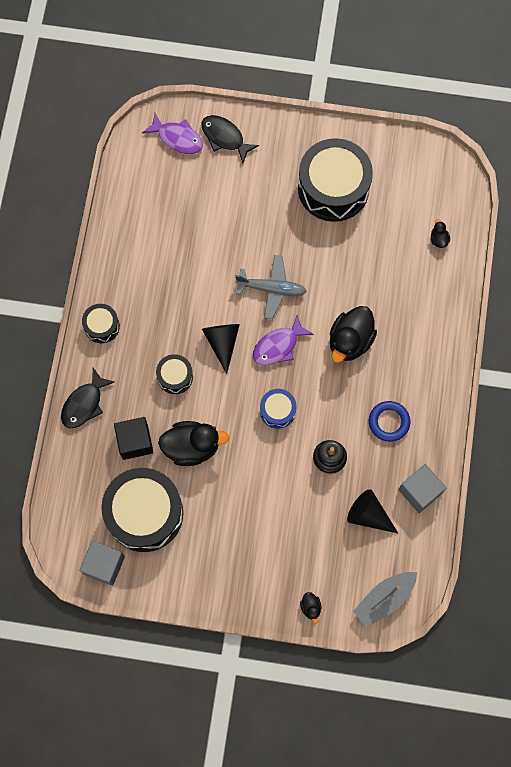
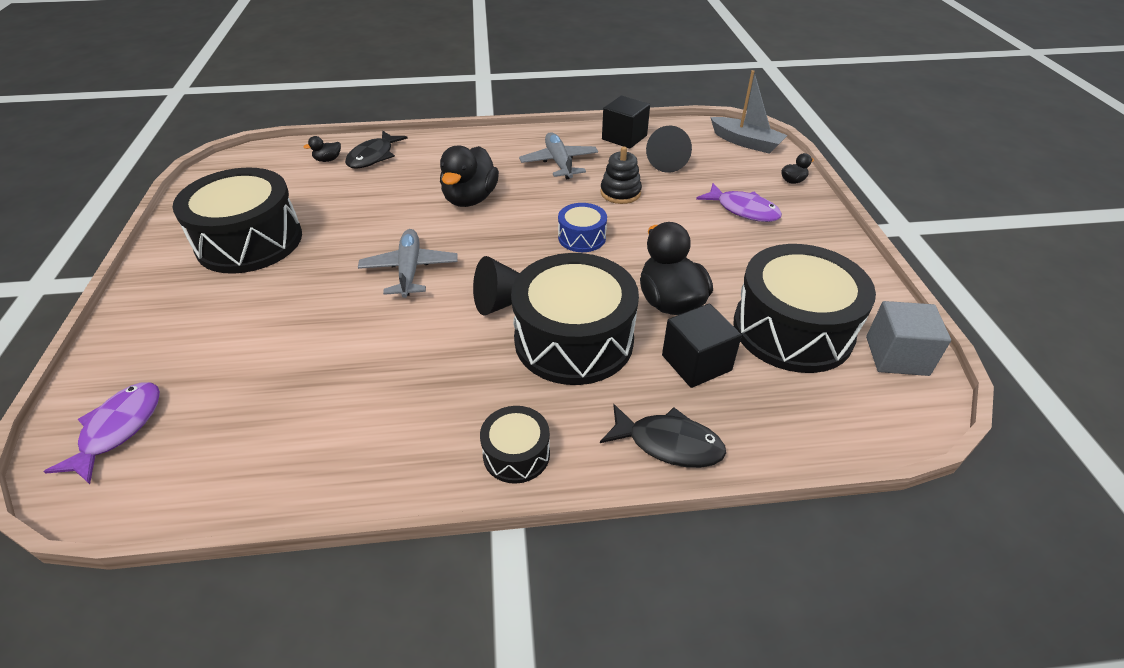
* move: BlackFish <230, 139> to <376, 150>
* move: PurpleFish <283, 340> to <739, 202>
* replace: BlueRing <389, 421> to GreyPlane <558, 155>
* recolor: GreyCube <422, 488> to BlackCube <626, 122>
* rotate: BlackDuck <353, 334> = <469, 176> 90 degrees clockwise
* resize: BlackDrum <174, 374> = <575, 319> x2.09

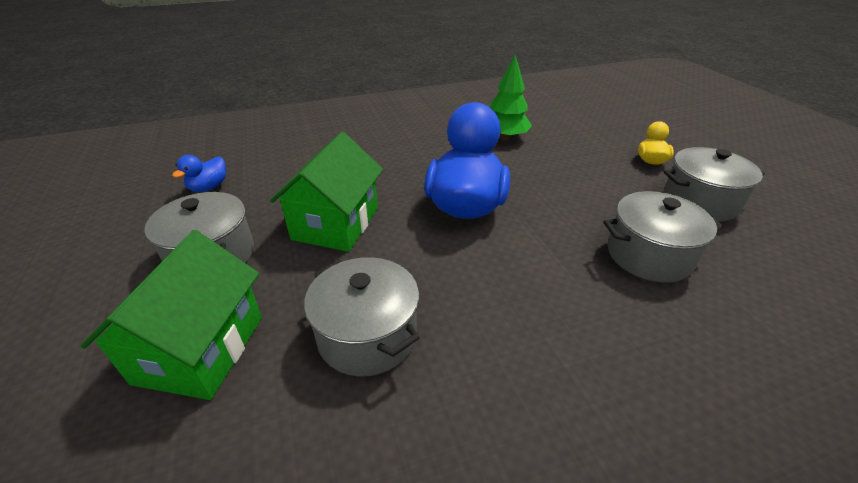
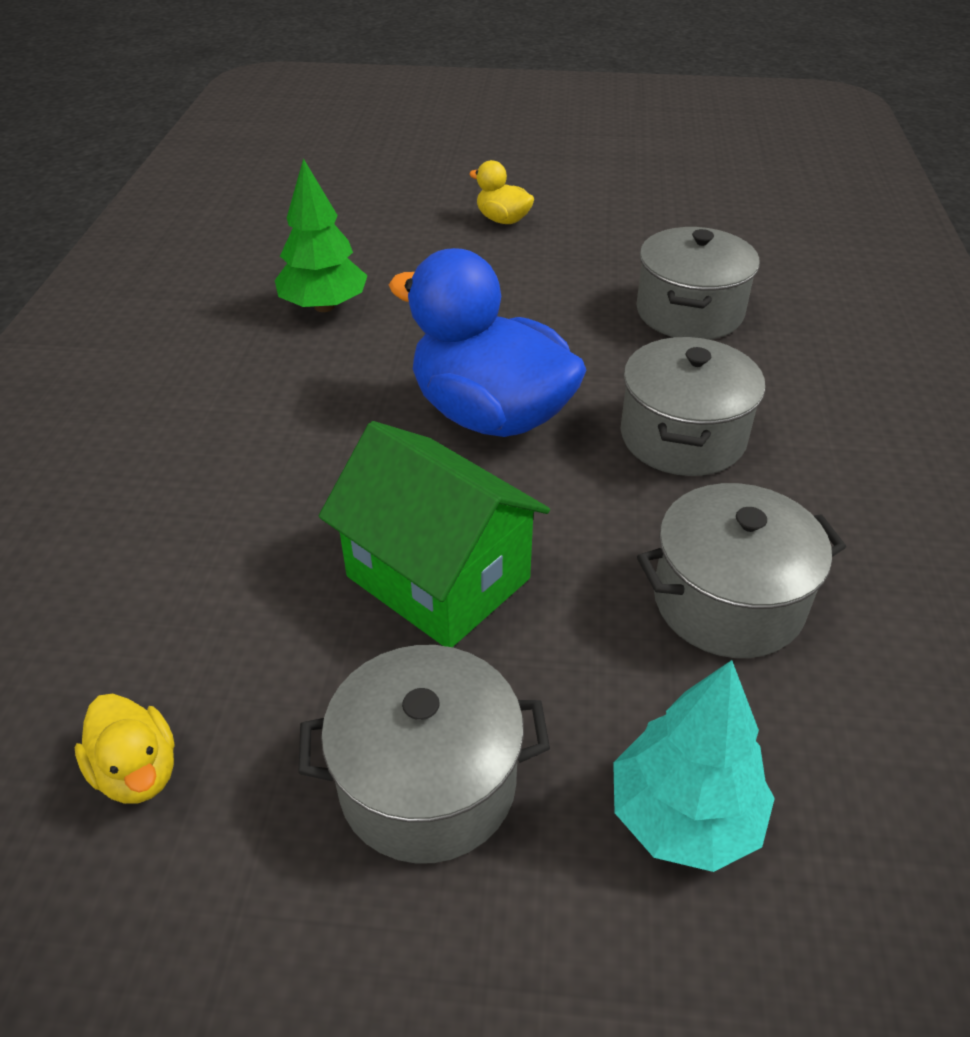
* move: GreyPot <714, 184> to <693, 406>
* replace: GreenHouse <171, 315> to TurquoiseTree <694, 766>
* recolor: BlueDuck <199, 173> to YellowDuck <125, 749>

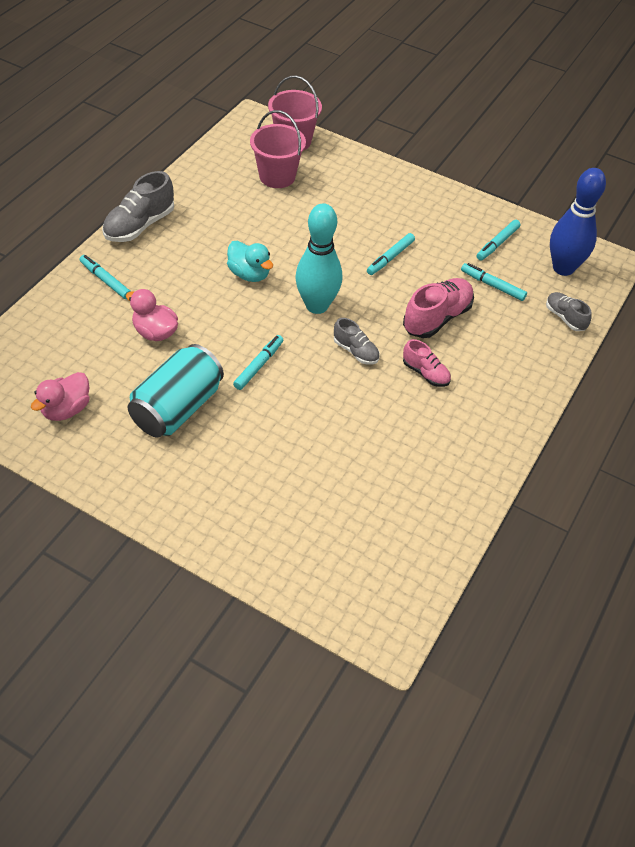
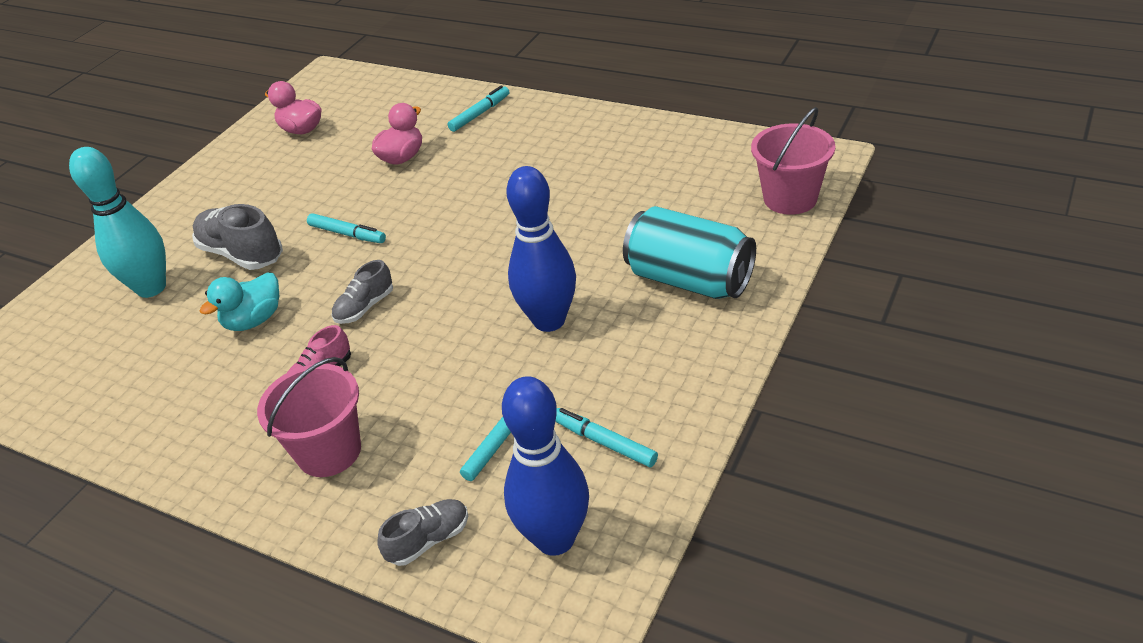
* delete: PinkShoe <438, 308>
* move: GreyShoe <138, 206> to <237, 237>
* move: TurquoiseCan <175, 390> to <689, 252>
* move: TurquoiseDuck <250, 261> to <239, 302>
* move: PinkBucket <278, 149> to <309, 417>
* move: TurquoiseBowlingPin <318, 258> to <117, 222>
* replace: TurquoiseMarker <391, 254> to BlueBowlingPin <541, 249>

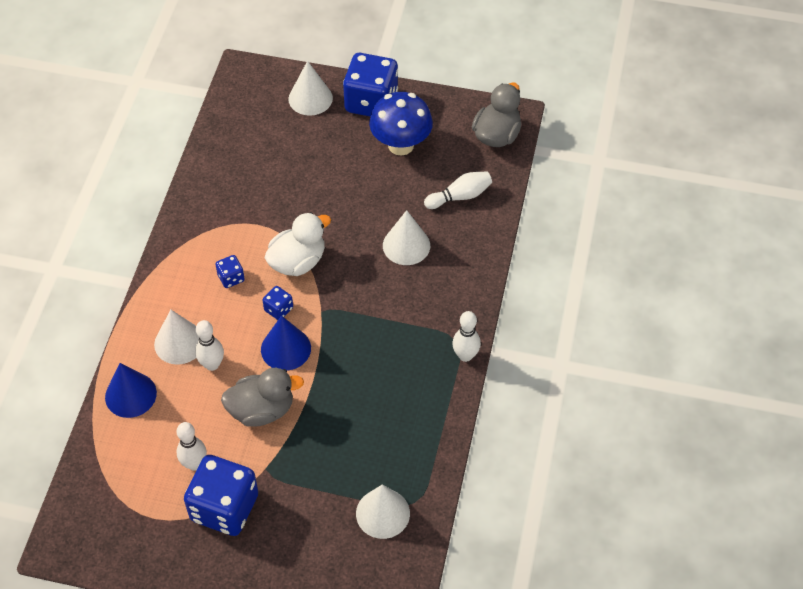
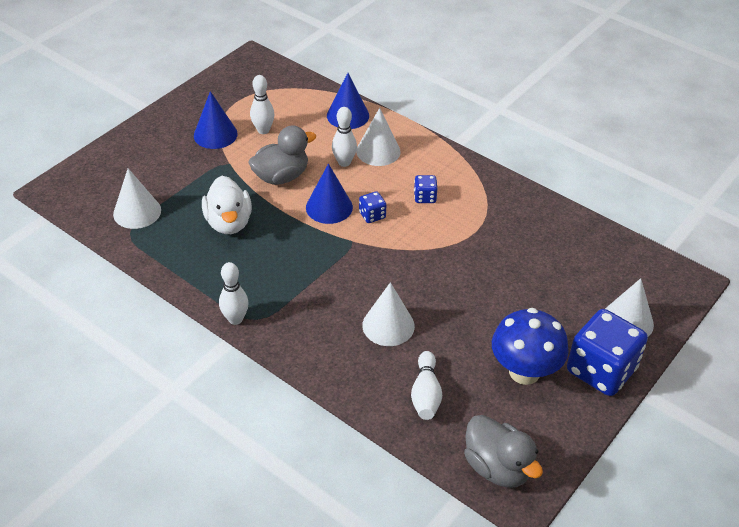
* move: WhiteDuck <298, 244> to <227, 205>
* replace: BlueDice <221, 495> to BlueCone <216, 120>
* rotate: GreyDuck <262, 397> = <282, 155> 135 degrees counterclockwise

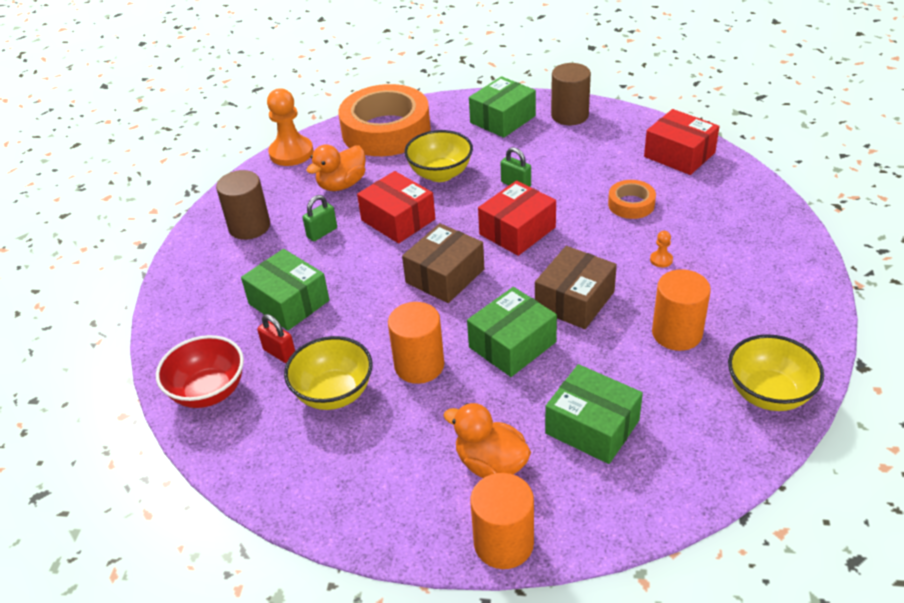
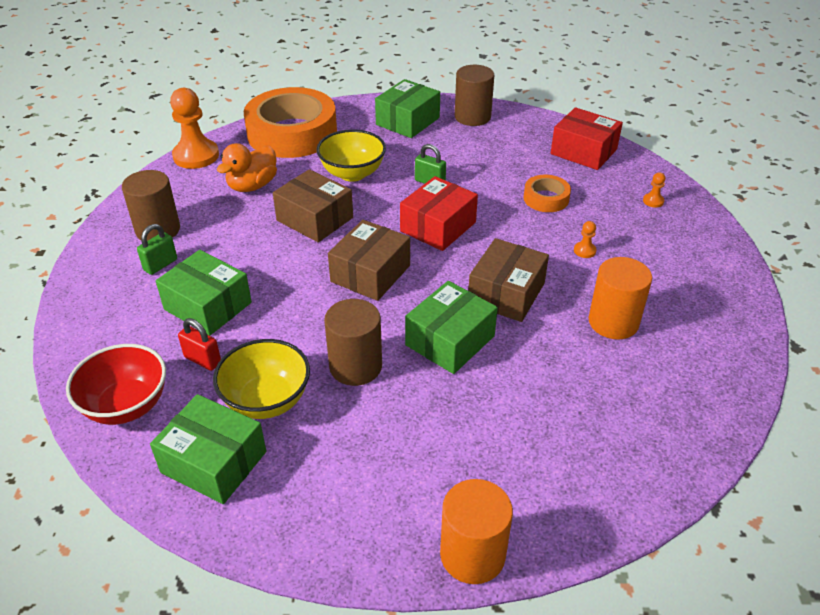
* delete: OrangeDuck <487, 440>
* delete: YellowBowl <776, 372>
* insert: OrangePawn <654, 190>
* move: GreenPadlock <319, 218> to <157, 249>
* move: GreenBox <594, 414> to <208, 449>
* recolor: RedBox <396, 207> to BrownBox <313, 205>
* recolor: OrangeCylinder <416, 343> to BrownCylinder <353, 342>

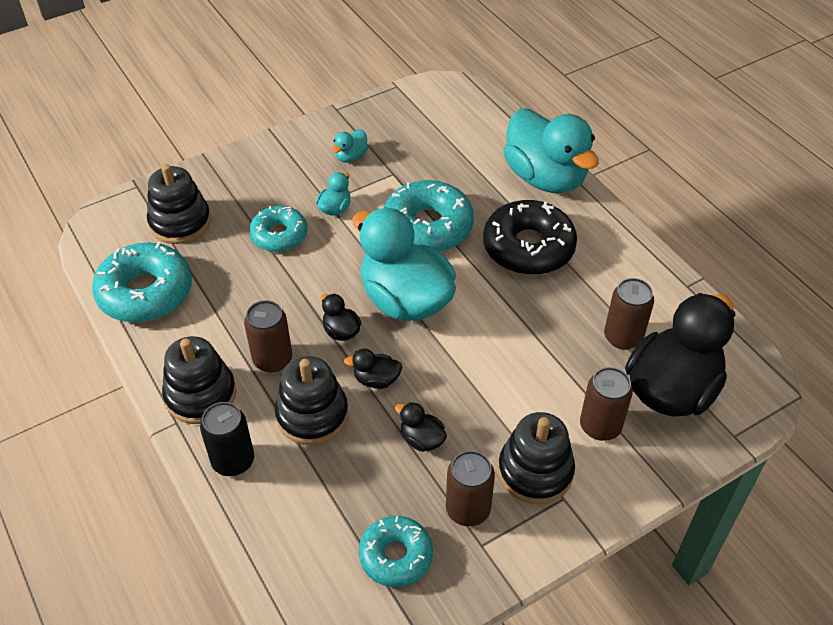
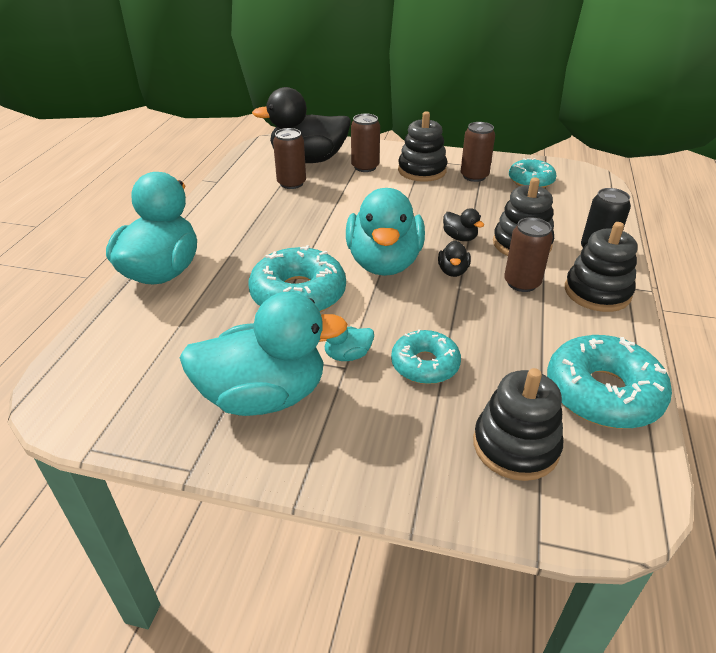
* delete: BlackDuck <421, 427>
* delete: BlackDonut <530, 237>
* resize: TurquoiseDuck <350, 146> = <264, 354> x2.44

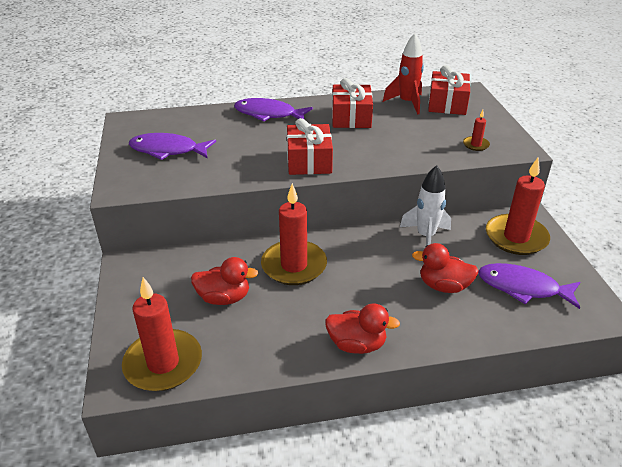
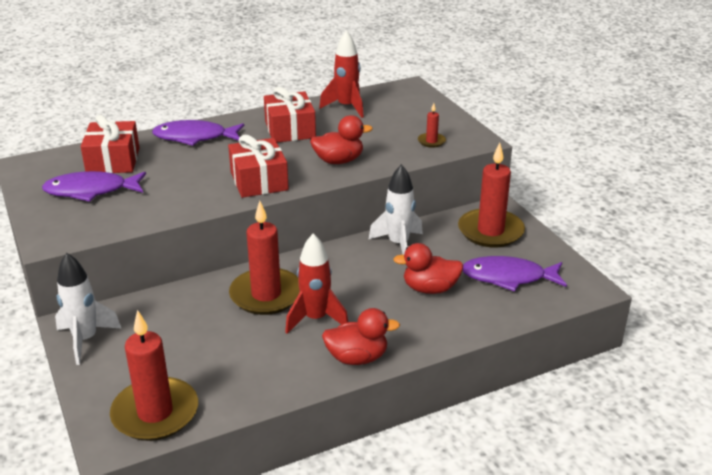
* insert: WhiteRocket <88, 309>
* insert: RedRocket <316, 283>
* move: RedDuck <224, 281> to <341, 139>
* move: RedGift <449, 90> to <110, 144>

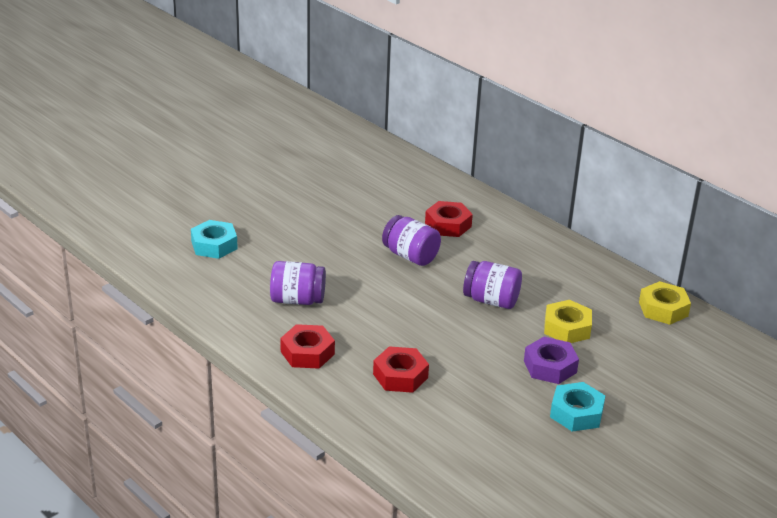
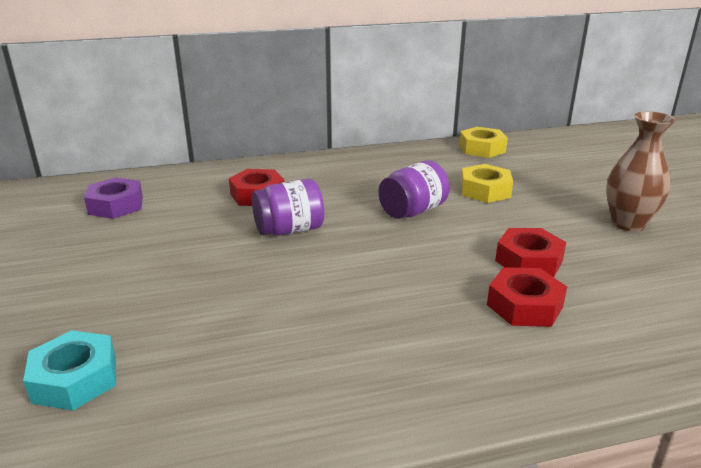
* delete: PurpleJar <298, 283>
* move: RedNut <307, 346> to <530, 252>
* move: PurpleNut <551, 360> to <113, 198>
* replace: TurquoiseNut <578, 407> to BrownVase <641, 171>

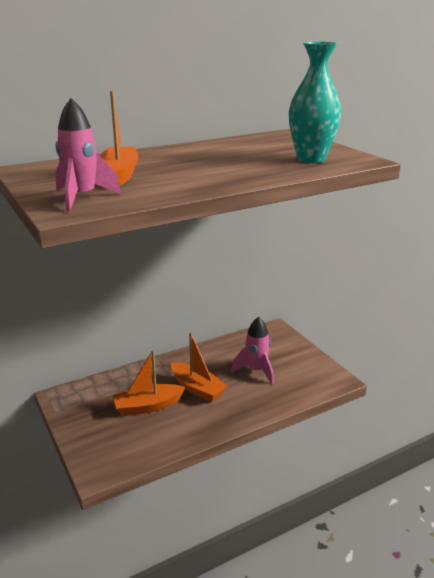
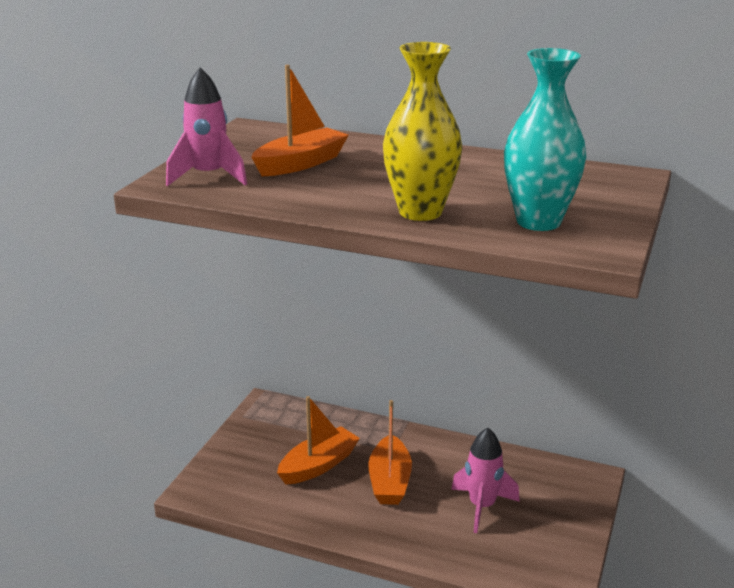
* insert: YellowVase <422, 131>
* rotate: OrangeBoat <149, 383> = <318, 440> 105 degrees clockwise

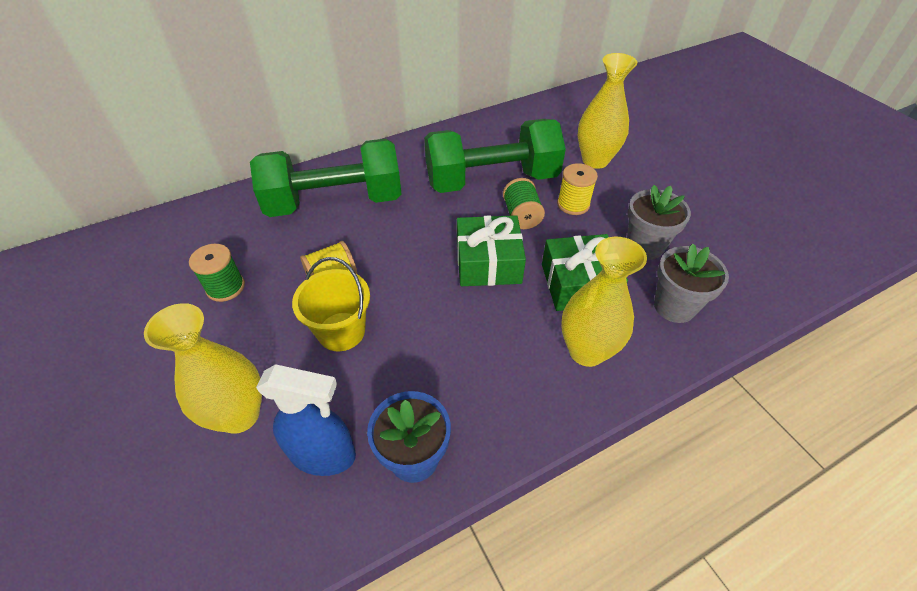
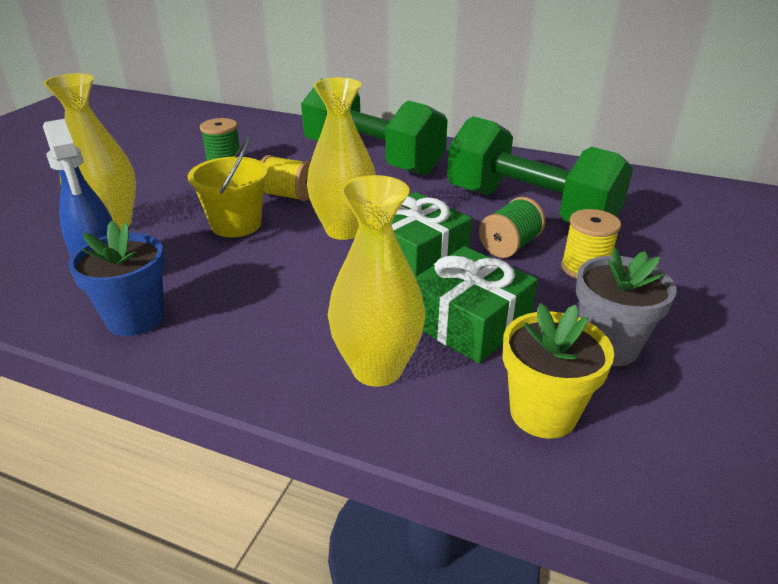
* move: YellowVase <607, 111> to <341, 158>
* recolor: GreyFlowerPot <691, 283> to YellowFlowerPot <558, 371>

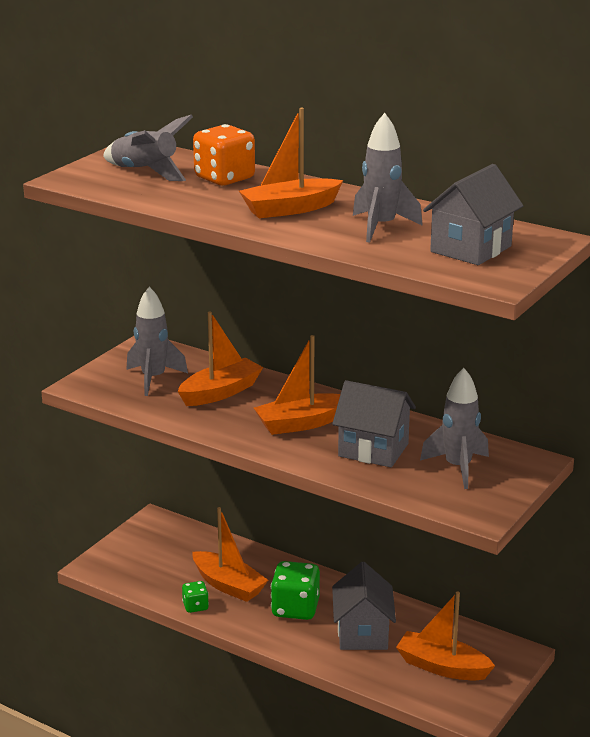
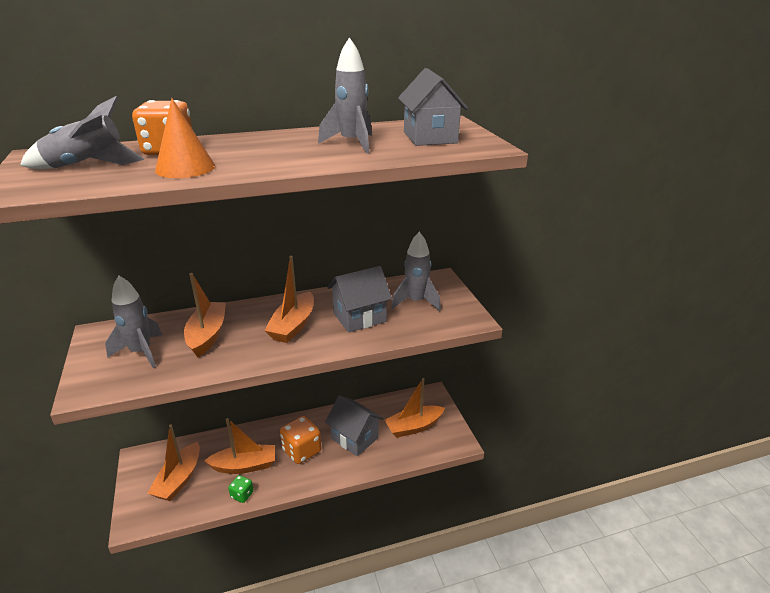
* insert: OrangeCone <185, 138>
* move: OrangeBoat <291, 163> to <173, 462>
* recolor: GreenDice <295, 590> to OrangeDice <301, 440>

